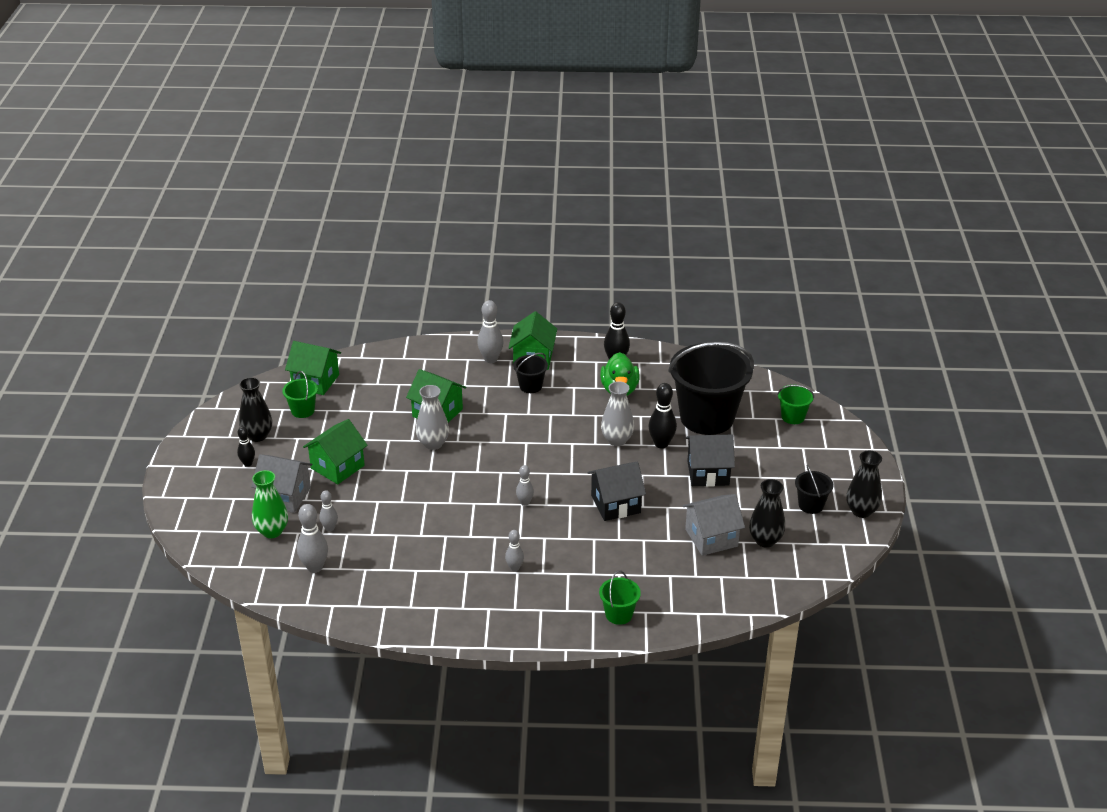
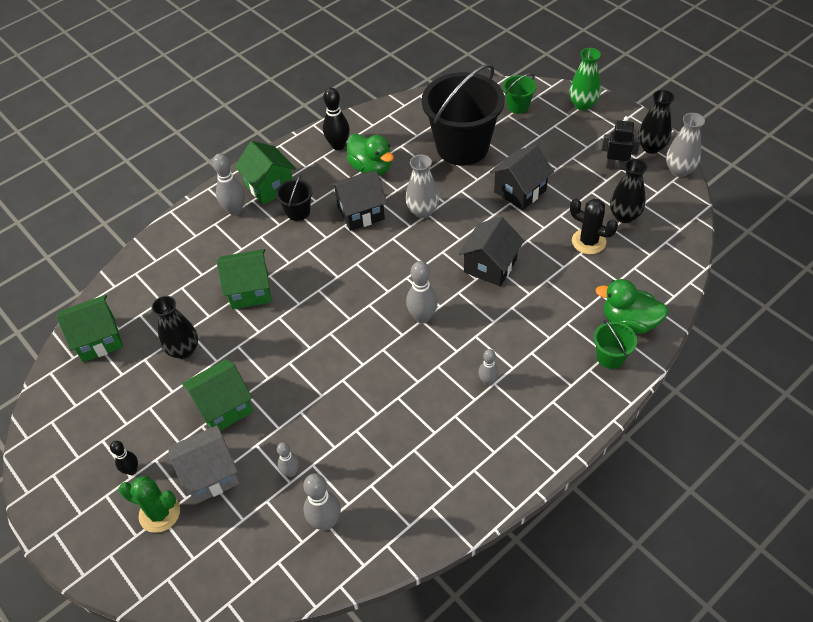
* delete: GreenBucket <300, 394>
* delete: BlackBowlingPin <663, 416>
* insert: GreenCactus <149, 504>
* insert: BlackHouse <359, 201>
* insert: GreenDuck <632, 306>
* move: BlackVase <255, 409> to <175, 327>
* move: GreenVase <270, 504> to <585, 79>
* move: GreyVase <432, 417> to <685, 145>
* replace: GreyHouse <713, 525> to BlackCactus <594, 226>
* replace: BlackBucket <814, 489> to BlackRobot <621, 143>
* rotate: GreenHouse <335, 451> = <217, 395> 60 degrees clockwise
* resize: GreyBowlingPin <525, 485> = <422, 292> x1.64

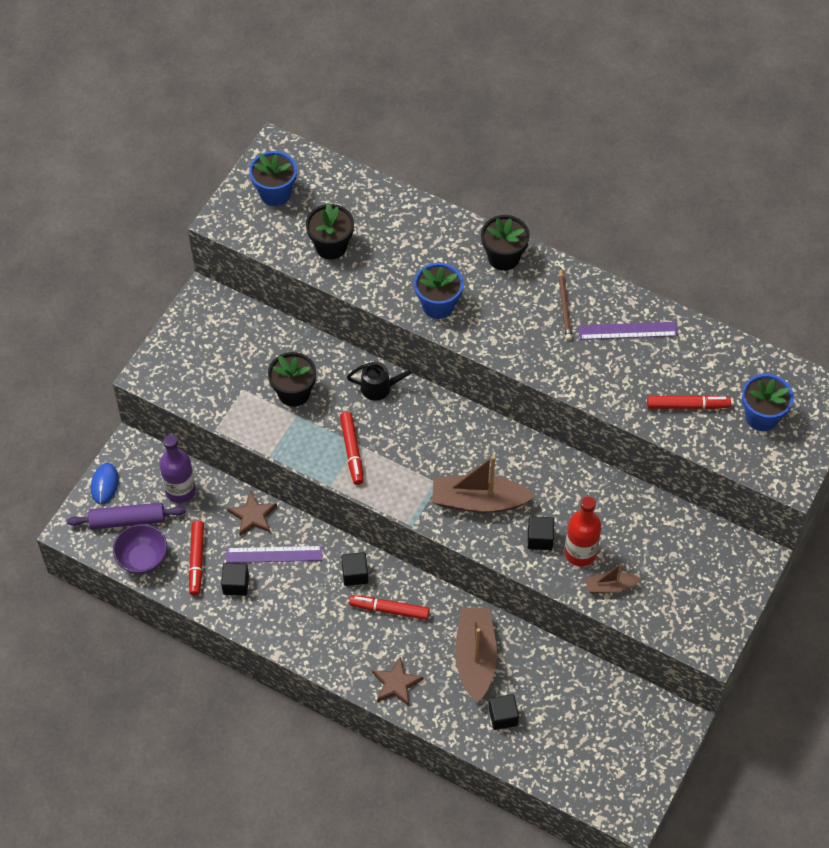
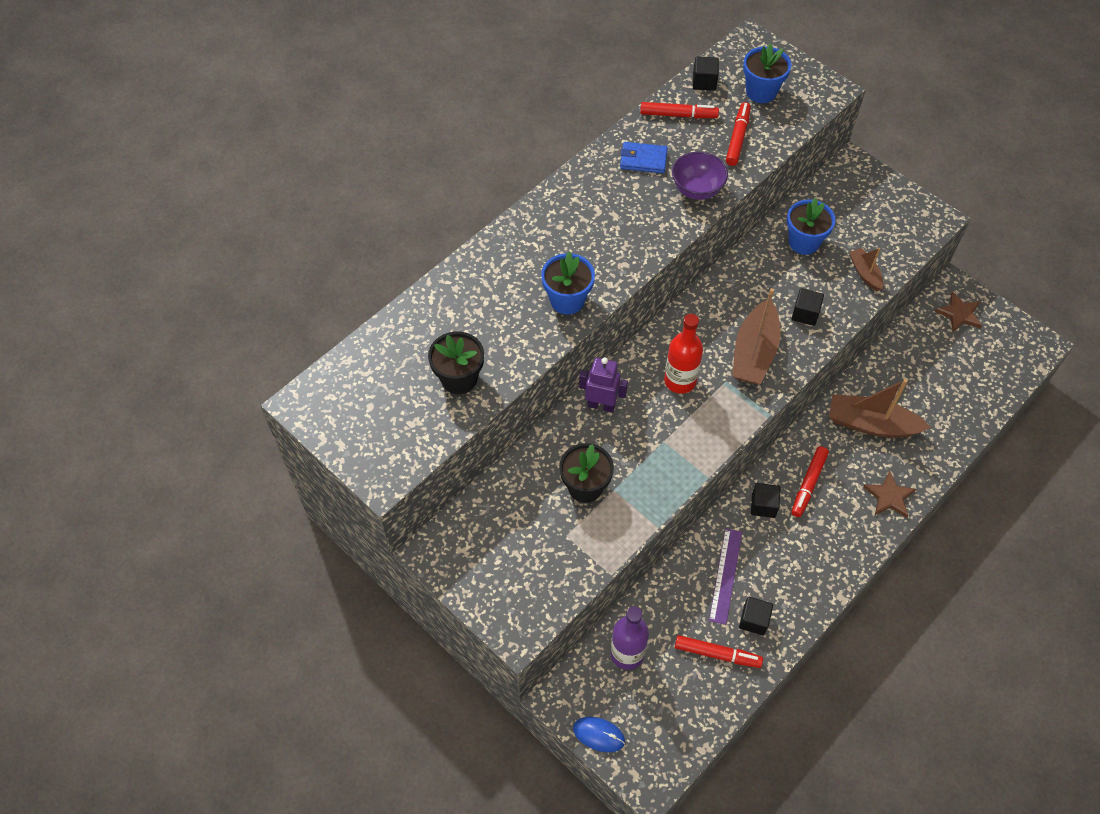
* delete: PurpleRollingPin <126, 516>
* delete: BlackFlowerPot <505, 243>
* delete: BrownPencil <565, 303>
* move: PurpleBowl <140, 549> to <700, 176>
* move: BrownStar <252, 513> to <958, 311>
* move: BlueFlowerPot <273, 178> to <811, 226>
* move: RedMarker <352, 448> to <679, 110>
* move: BlackCube <504, 712> to <706, 73>
* move: RedBottle <583, 531> to <683, 354>
* replace: BlackWateringCan <383, 381> to PurpleRobot <603, 385>
* replace: PurpleRuler <628, 331> to BlueWallet <644, 157>
* rotate: BrownBoat <613, 578> = <866, 269> 150 degrees clockwise

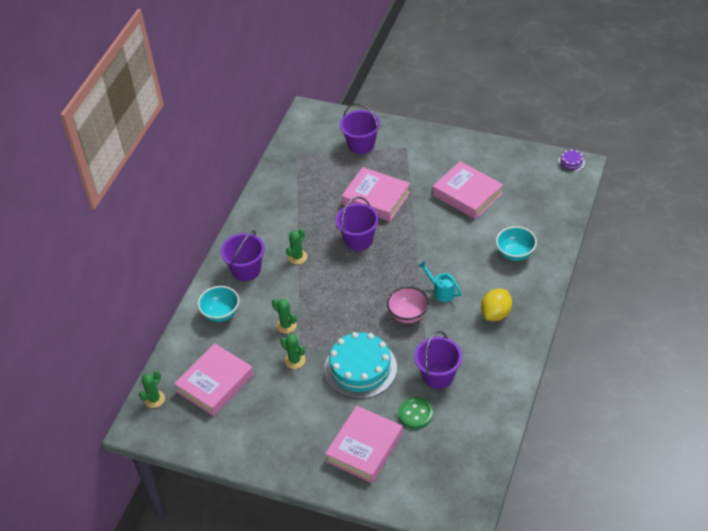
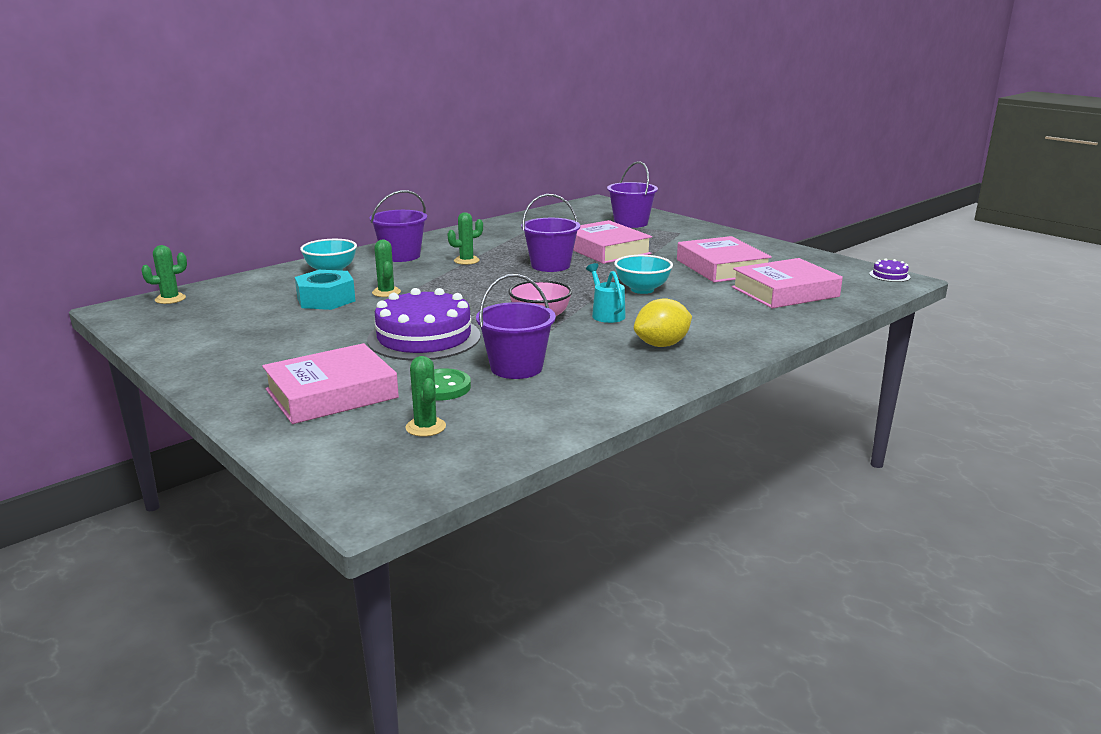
* insert: TurquoiseNut <325, 290>
* move: PinkBook <214, 379> to <787, 283>
* move: GreenCactus <292, 351> to <425, 396>
* move: TurquoiseBowl <516, 243> to <643, 274>
* recolor: TurquoiseCake <360, 365> to PurpleCake <424, 324>

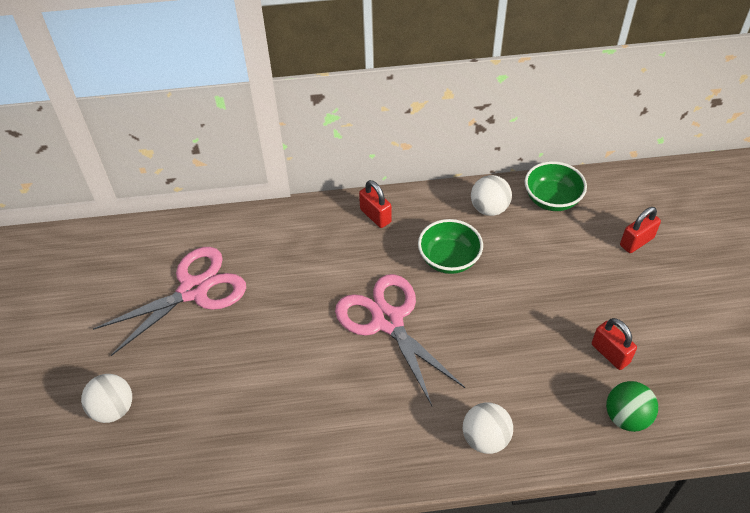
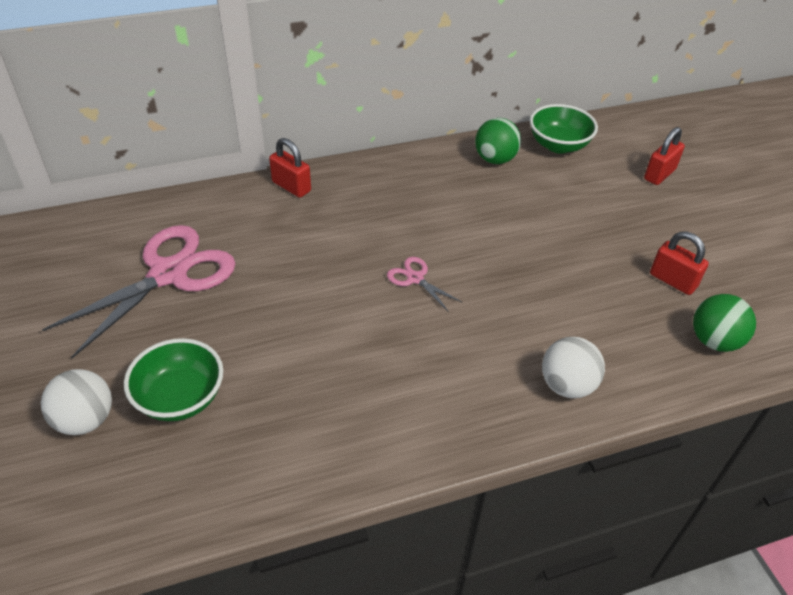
* move: RedPadlock <375, 204> to <290, 168>
* move: GreenBowl <450, 246> to <173, 379>
* recolor: WhiteBall <491, 195> to GreenBall <498, 141>
* resize: PinkScissors <400, 340> = <425, 284> x0.44

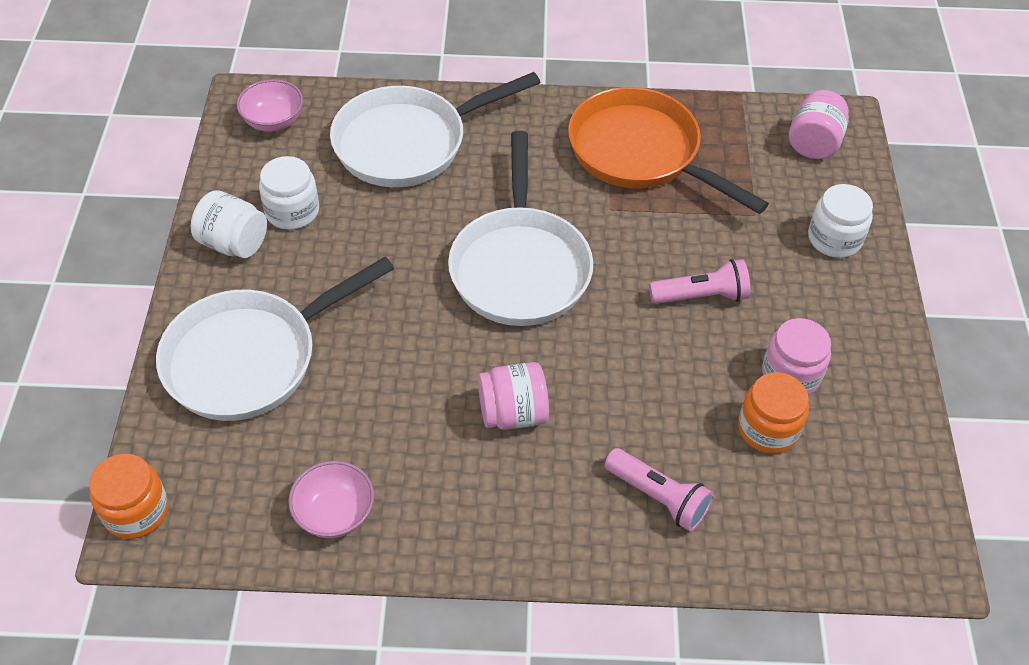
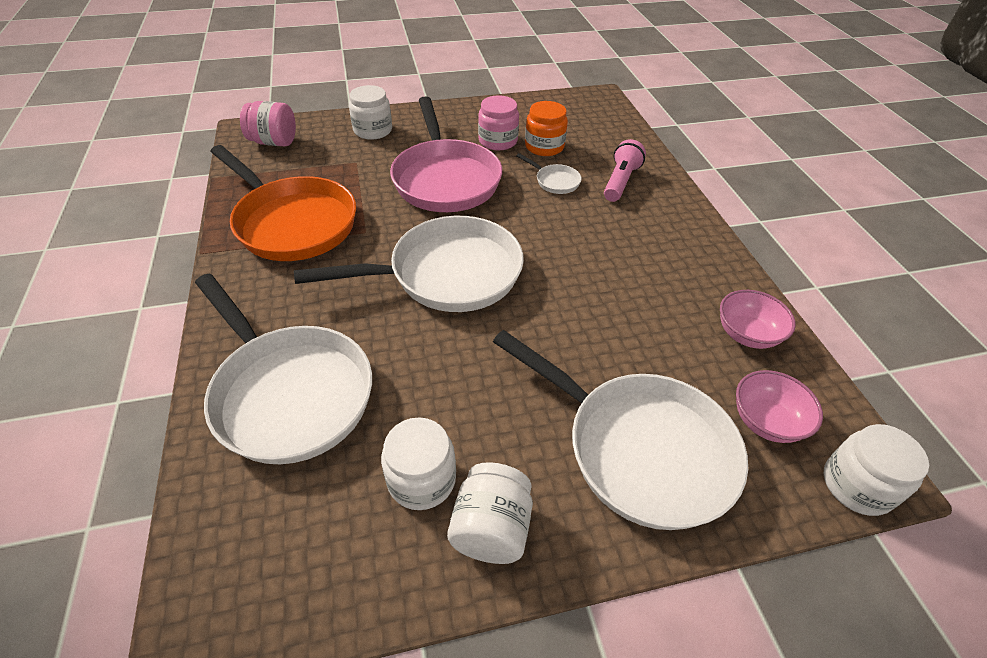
* delete: PinkJar <513, 396>
* insert: WhitePan <548, 173>
* move: PinkBowl <269, 105> to <779, 406>
* replace: PinkFlashlight <699, 281> to PinkPan <446, 154>
* recolor: OrangeJar <128, 496> to WhiteJar <876, 470>
* rotate: OrangePan <668, 150> = <283, 203> 75 degrees counterclockwise

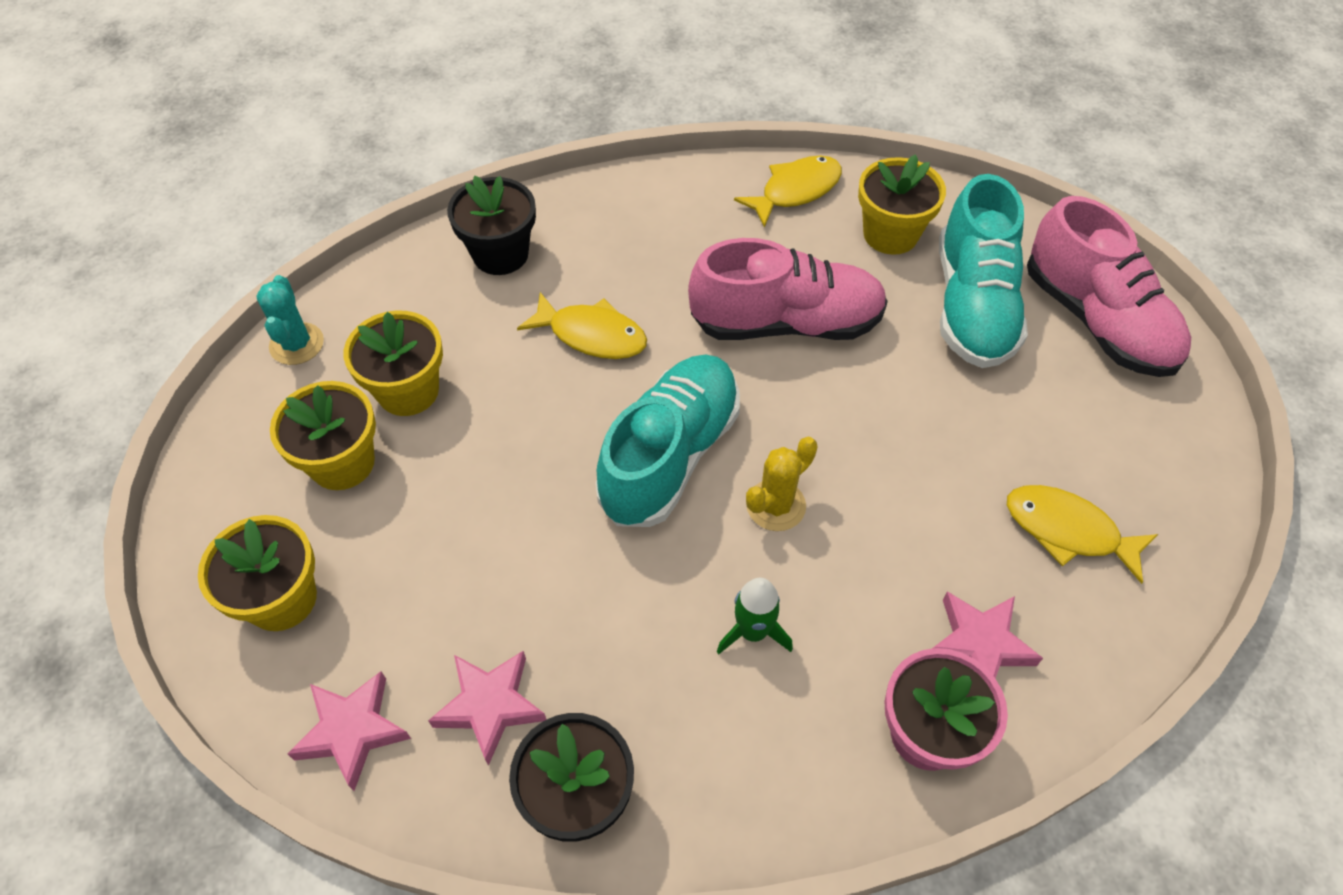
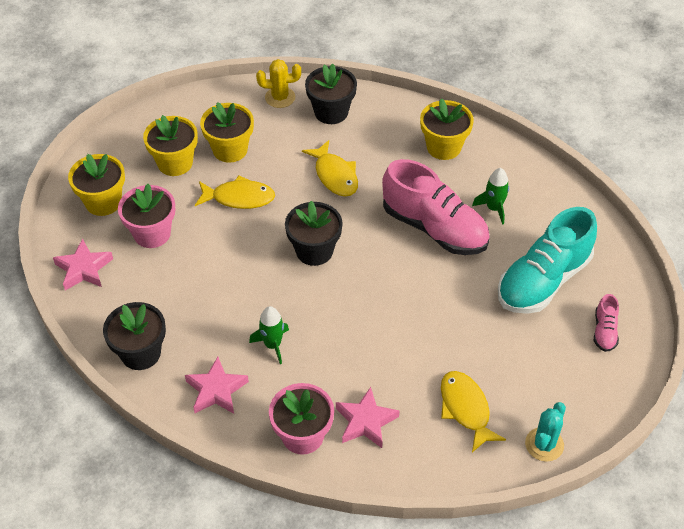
* insert: PinkFlowerPot <146, 216>
* insert: GreenRocket <490, 196>
* move: TurquoiseCactus <290, 320> to <545, 432>
* move: PinkStar <487, 708> to <217, 385>
* move: YellowFish <788, 191> to <235, 192>
* move: YellowCactus <782, 484> to <278, 83>
* move: YellowFlowerPot <902, 204> to <447, 129>
* replace: TurquoiseShoe <668, 440> to BlackFlowerPot <314, 233>
* resize: PinkShoe <1109, 286> = <606, 323> x0.44

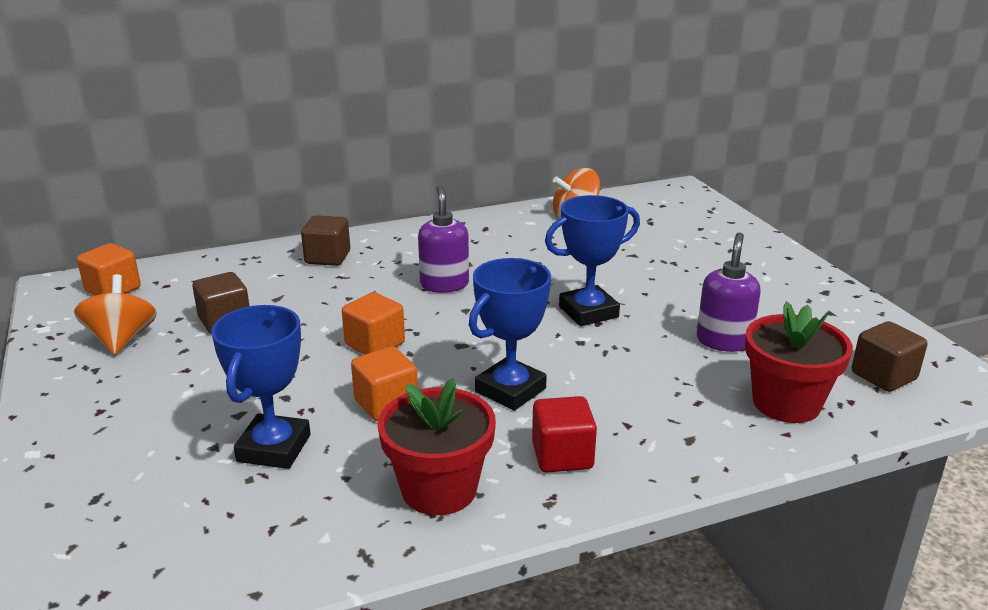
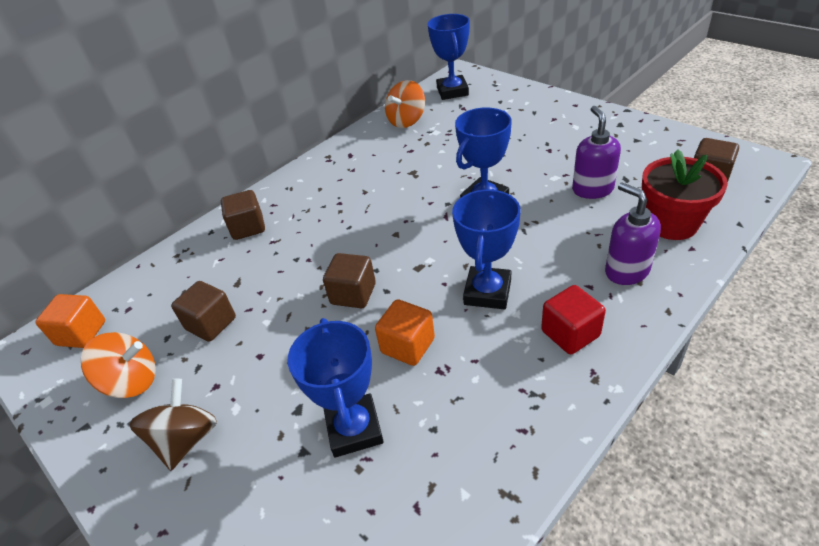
* delete: RedFlowerPot <436, 446>
* insert: BrownSpinningTop <173, 424>
* insert: BlueTrophy <449, 57>
* move: PurpleSoapDispenser <443, 239> to <633, 233>
* recolor: OrangeCube <373, 323> to BrownCube <349, 280>
* rotate: OrangeSpinningTop <115, 314> = <118, 365> 120 degrees clockwise

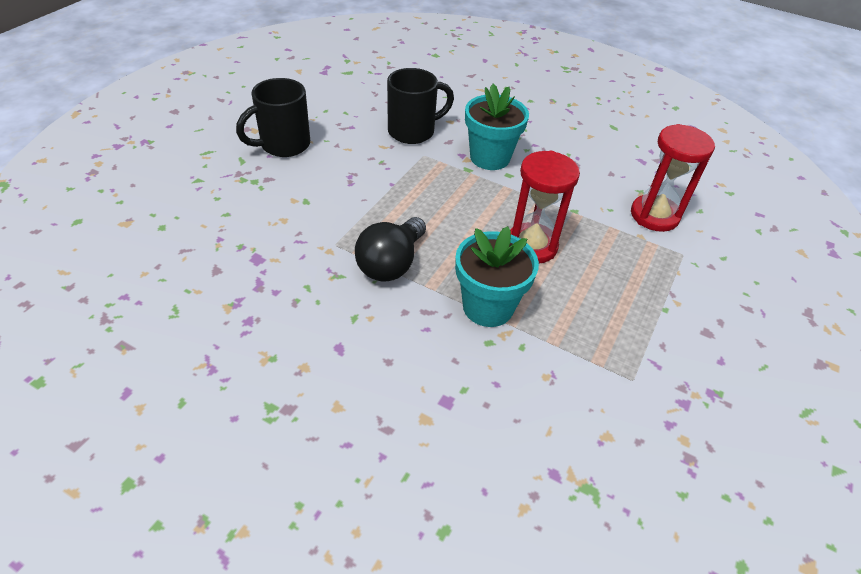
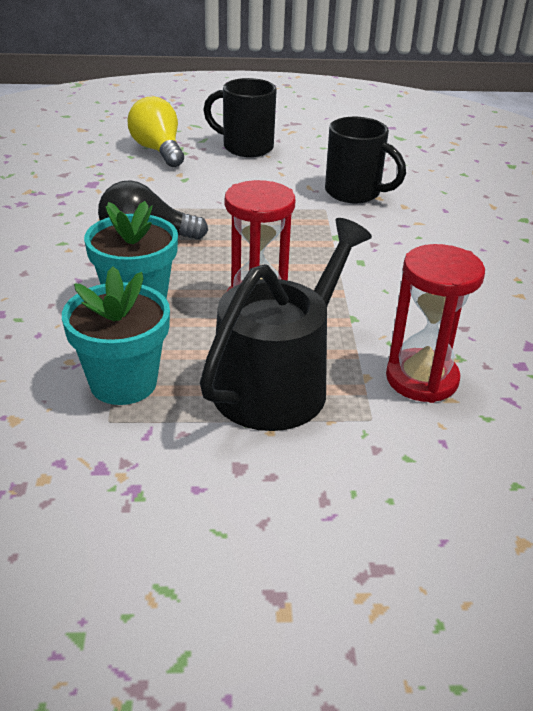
* insert: YellowLightBulb <155, 132>
* insert: BlackWateringCan <286, 324>
* move: TurquoiseFlowerPot <497, 127> to <116, 335>

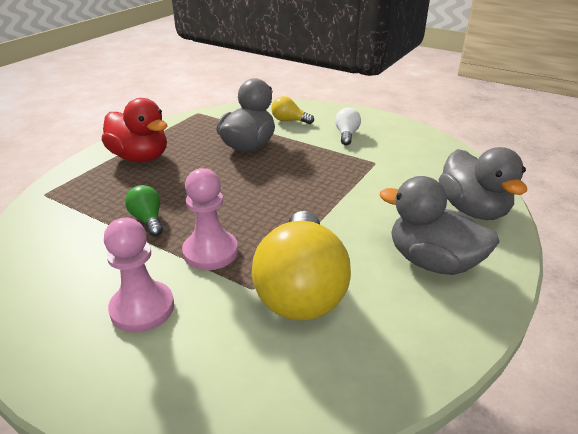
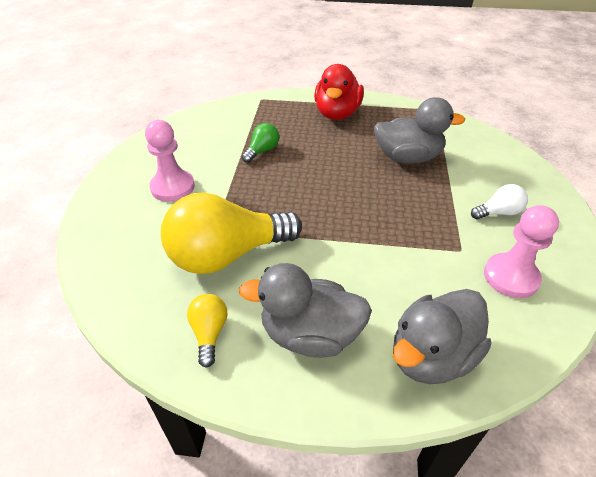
* move: PinkPawn <210, 219> to <521, 251>
* move: YellowLightBulb <293, 110> to <207, 331>
* rotate: GreyDuck <440, 225> = <305, 310> 90 degrees counterclockwise

